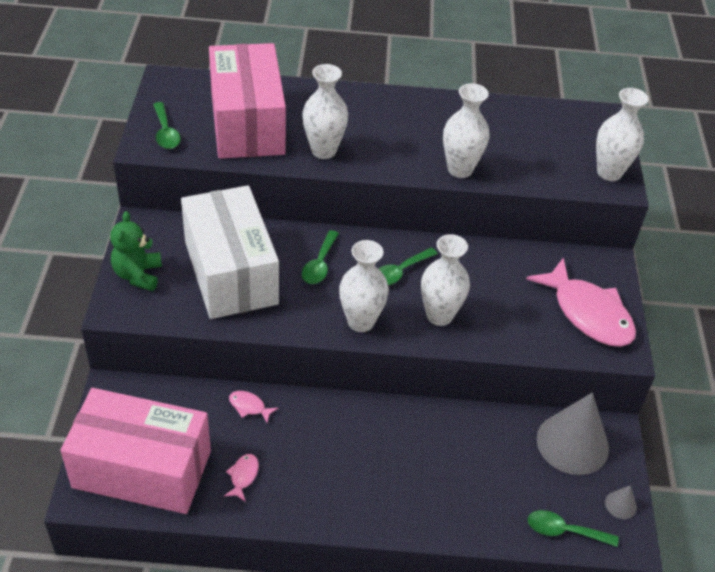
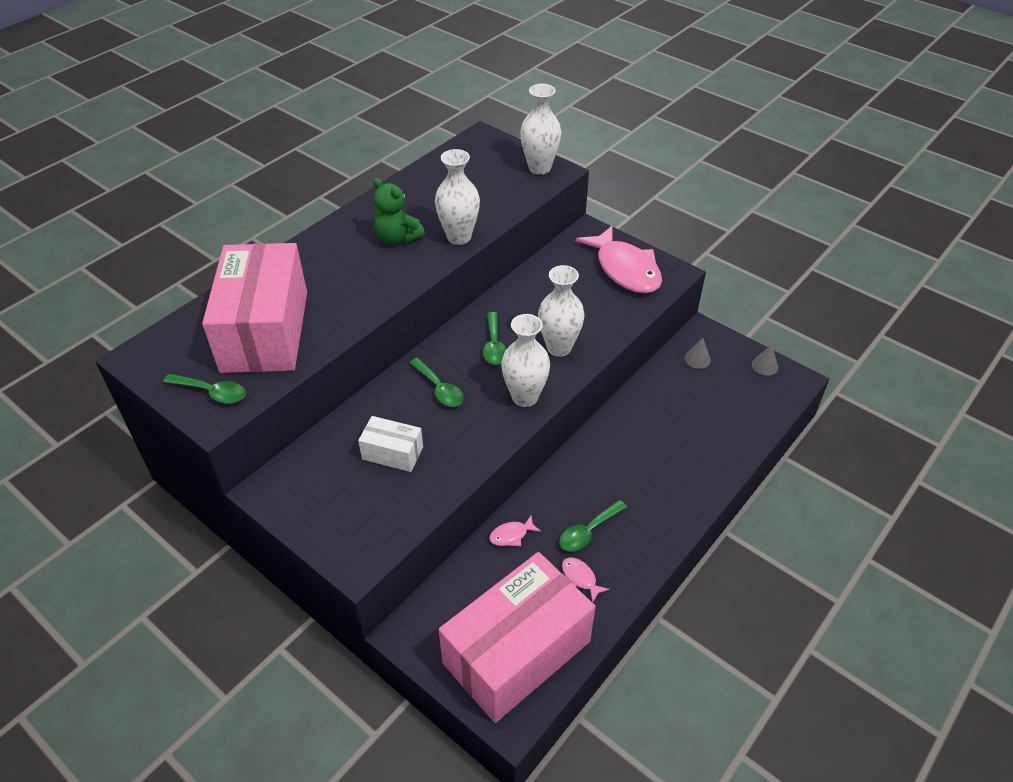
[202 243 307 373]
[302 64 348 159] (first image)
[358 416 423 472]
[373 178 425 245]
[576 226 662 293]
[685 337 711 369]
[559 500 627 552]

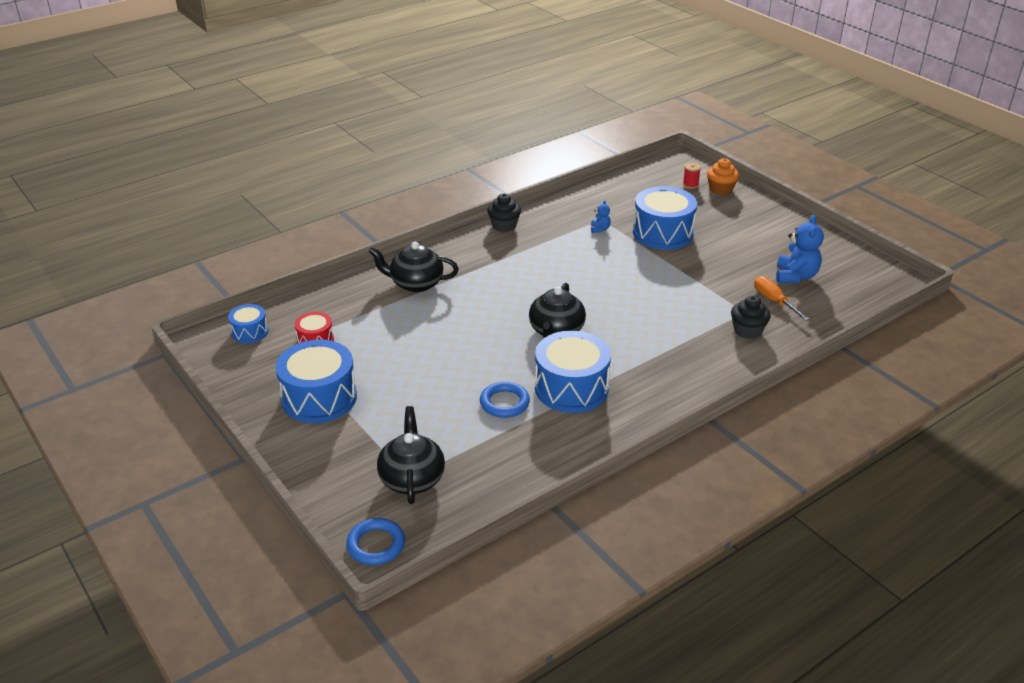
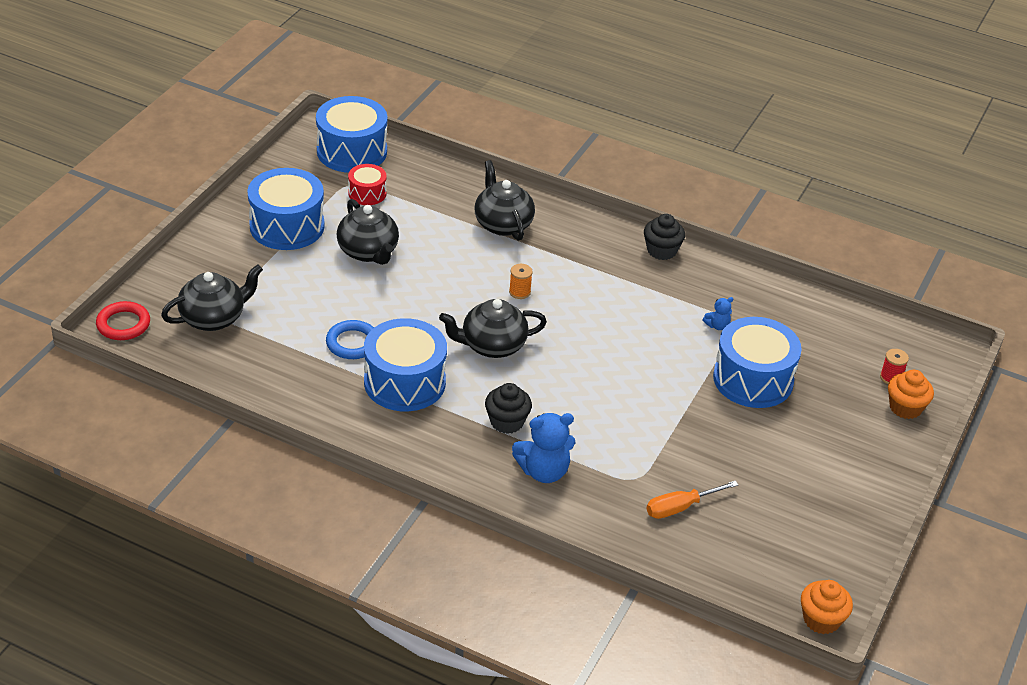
[512 413 575 483]
[647 481 738 519]
[485 383 532 434]
[316 96 387 173]
[96 301 150 340]
[337 199 399 265]
[509 264 533 299]
[801 580 853 634]

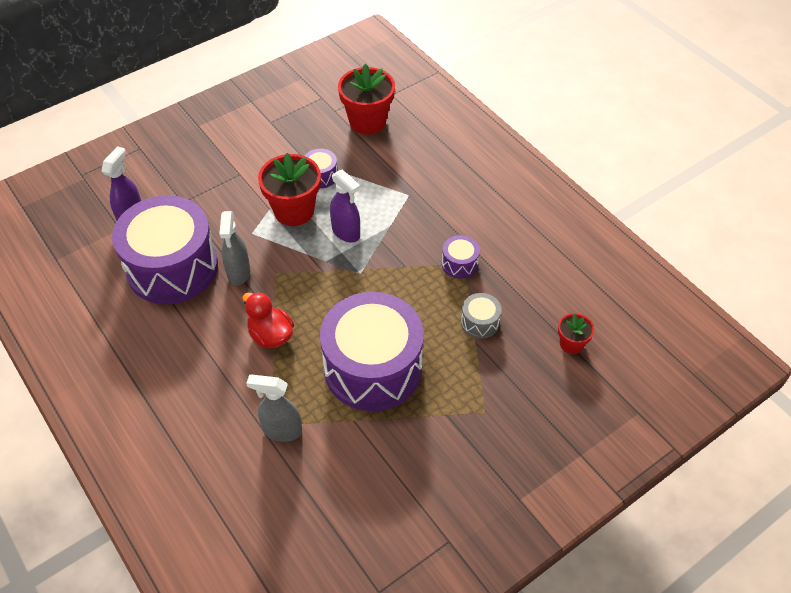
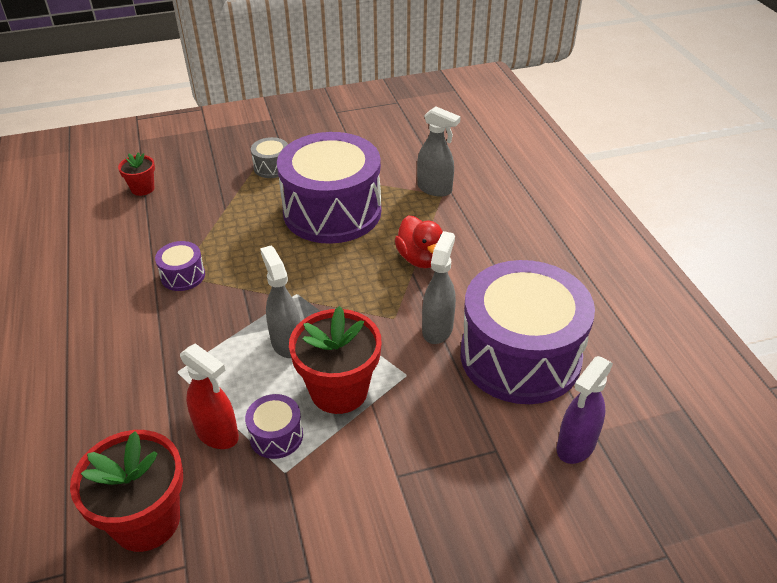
[260 246 301 358]
[251 137 288 178]
[180 343 239 449]

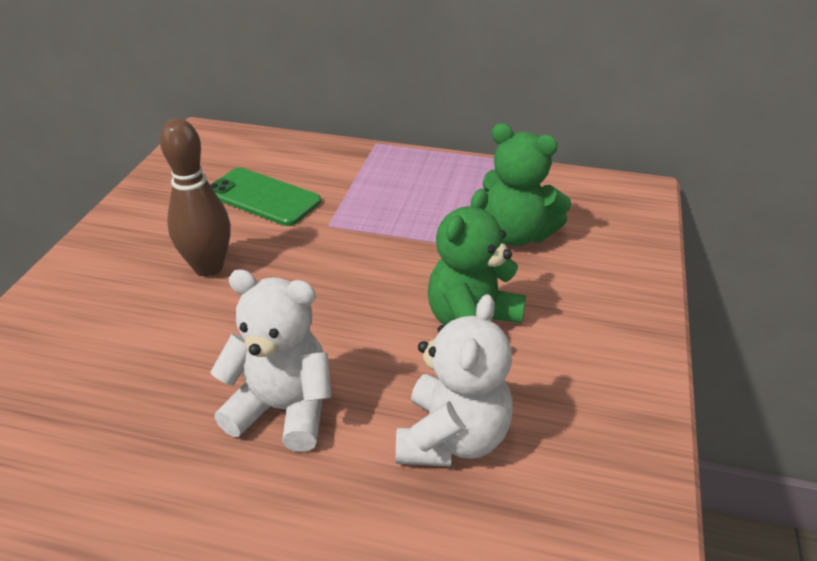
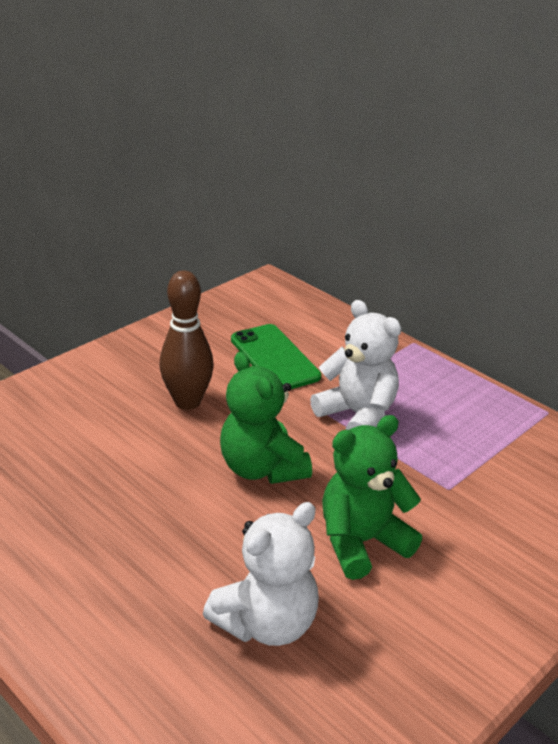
[220 352 312 484]
[310 300 401 430]

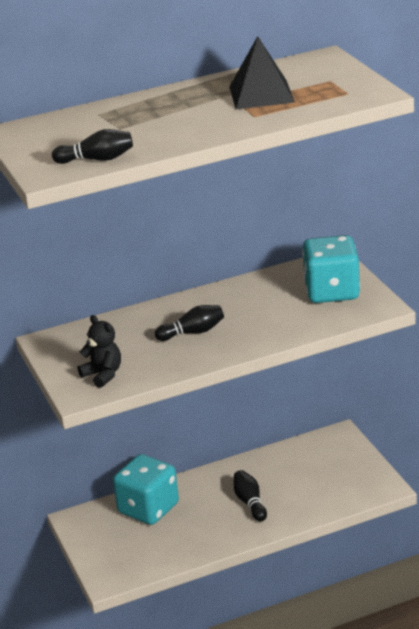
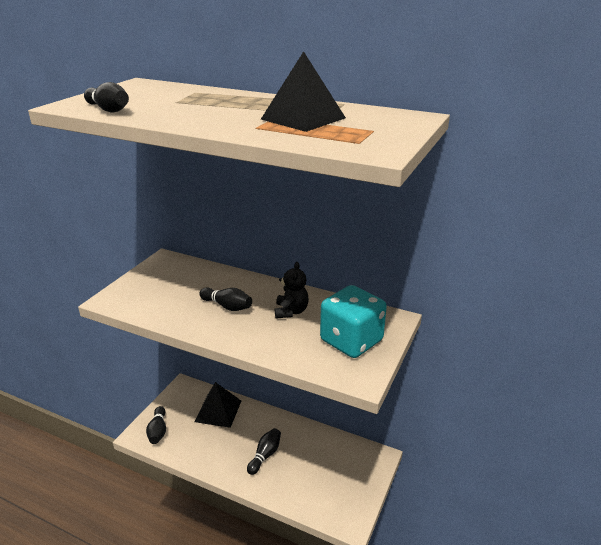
[275 262 309 319]
[195 382 241 428]
[146 406 166 444]

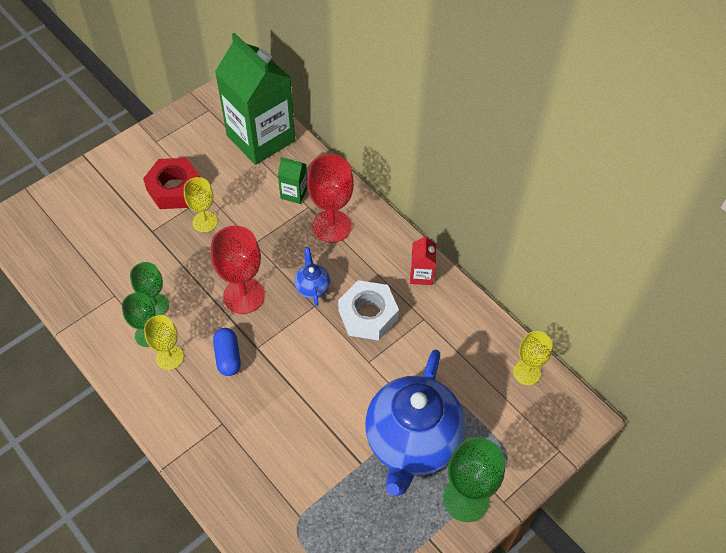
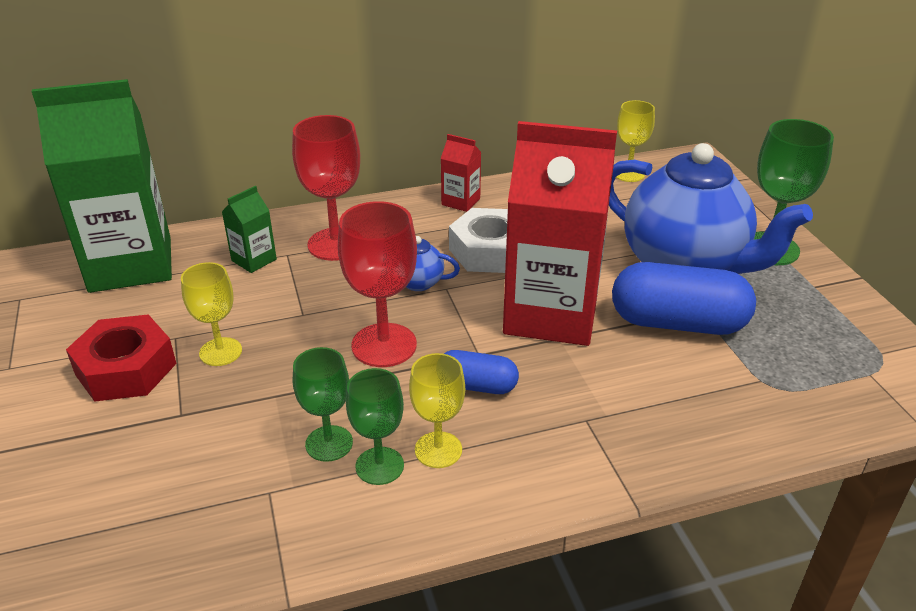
[503 121 617 346]
[612 262 756 335]

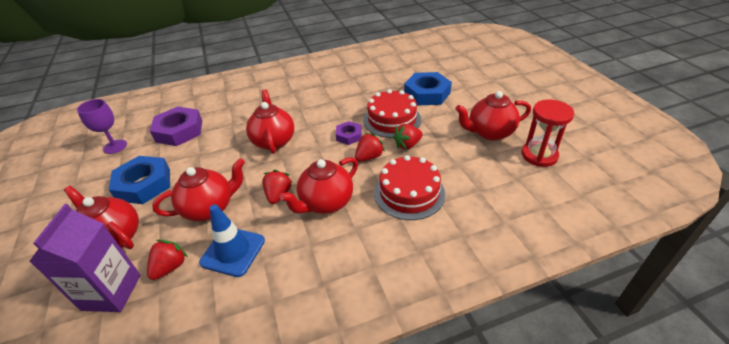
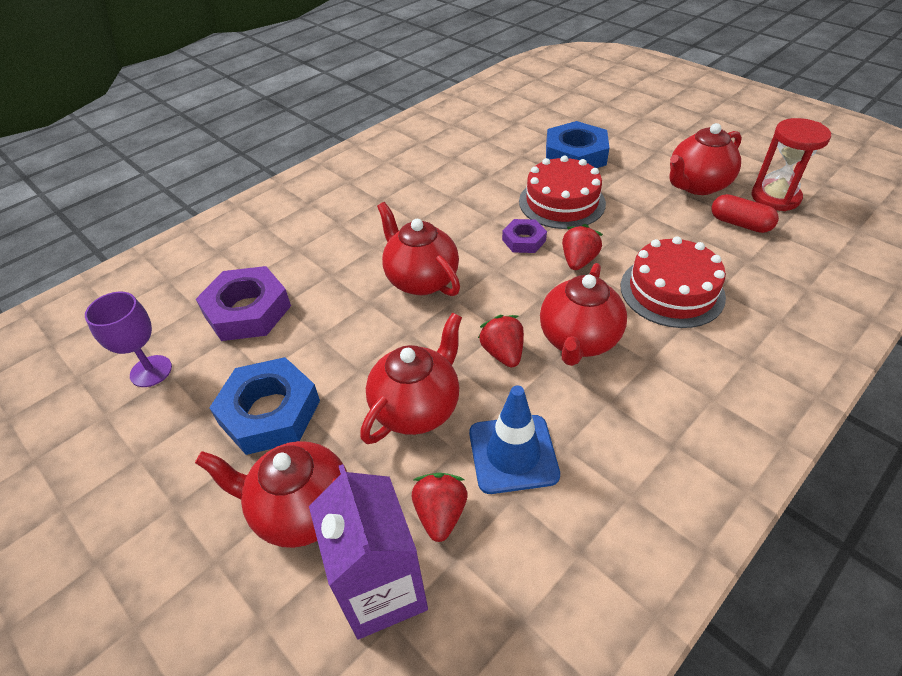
[393 124 423 150] (first image)
[711 194 779 233]

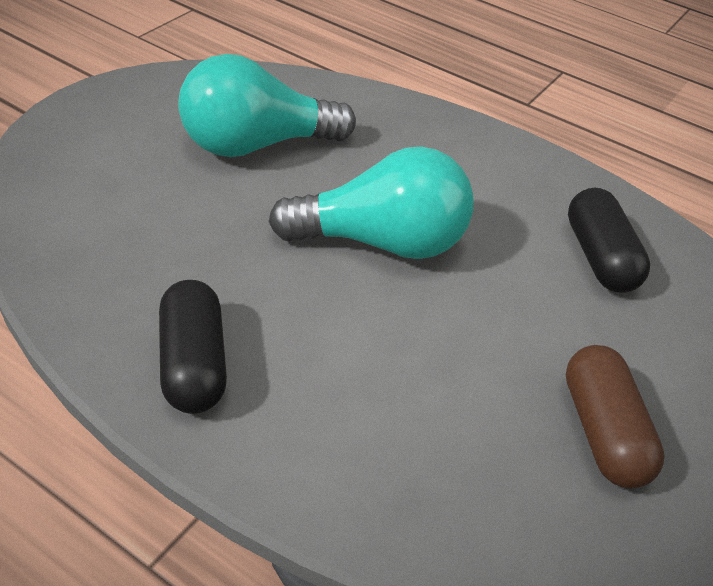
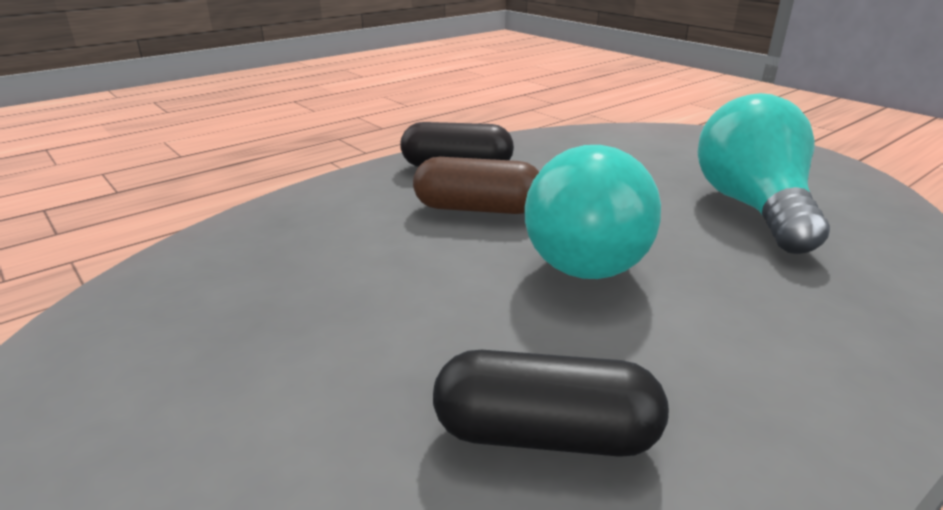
[413 157 539 214]

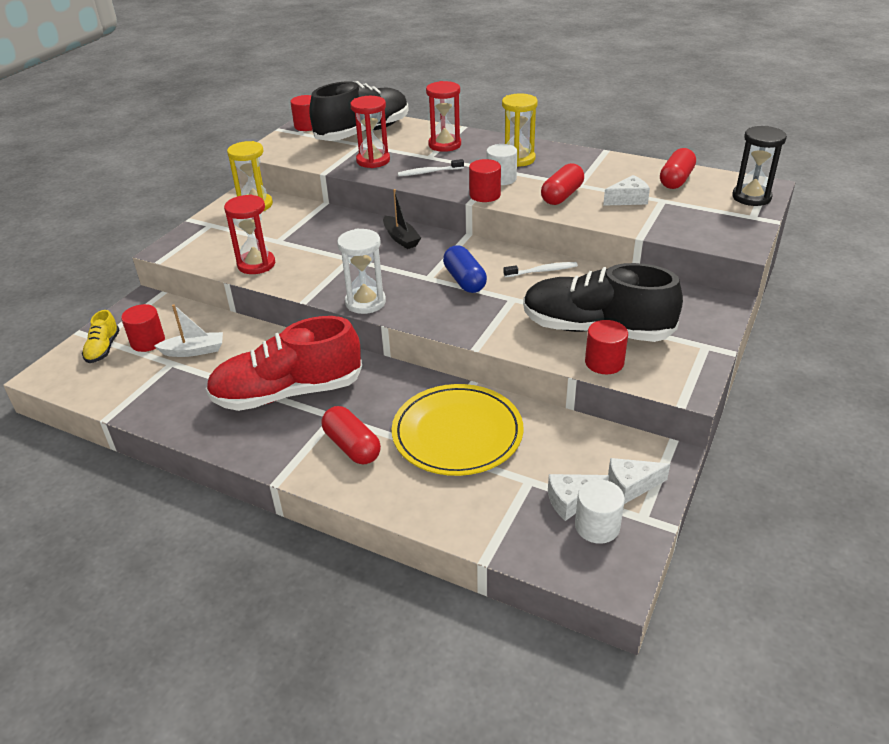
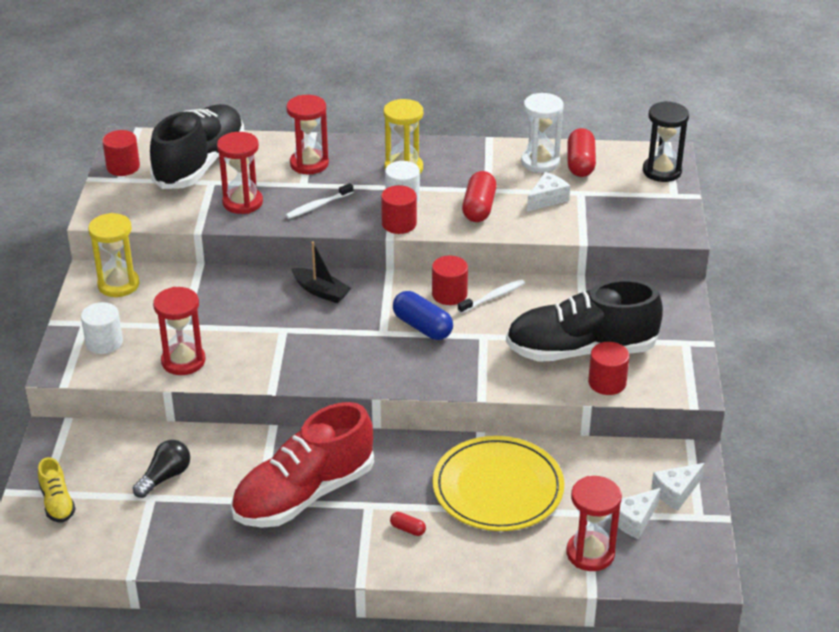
[521 93 564 173]
[432 256 468 305]
[133 440 190 498]
[390 512 426 536]
[81 302 123 354]
[566 476 622 571]

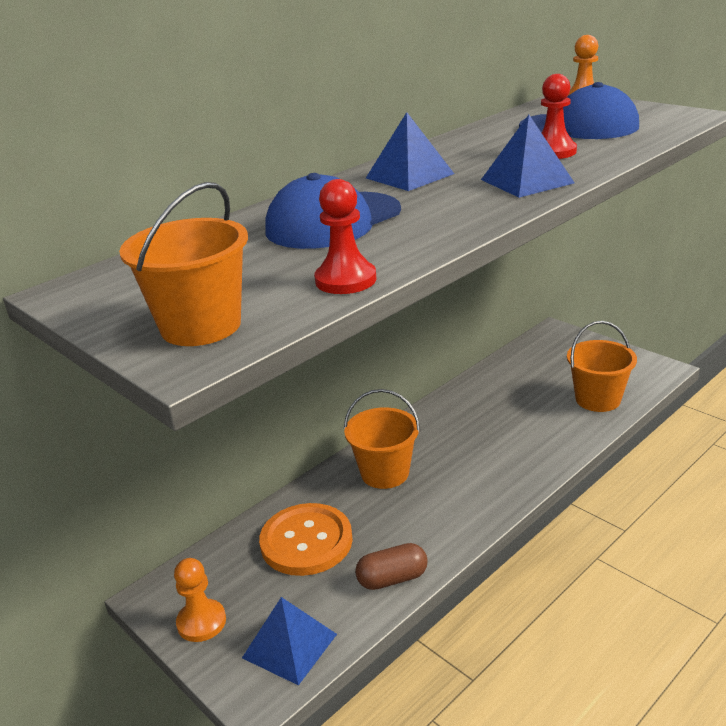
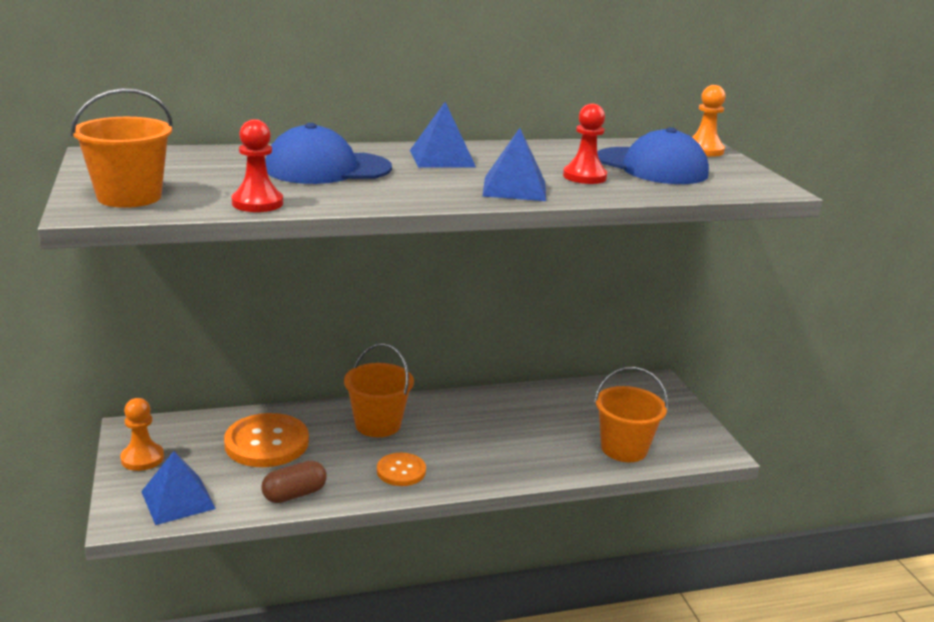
[261 461 327 503]
[377 453 426 486]

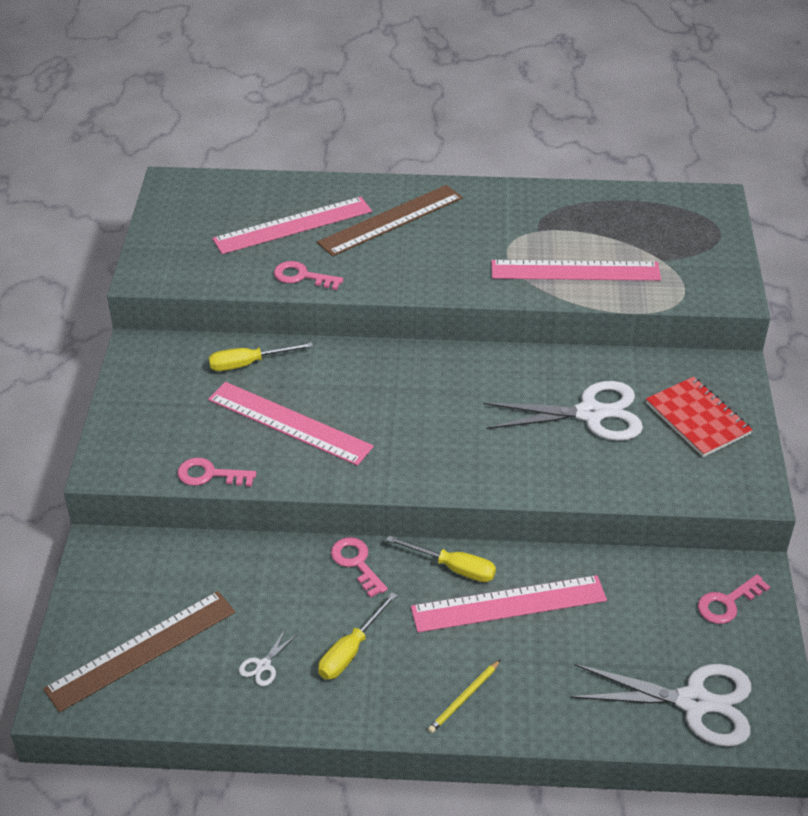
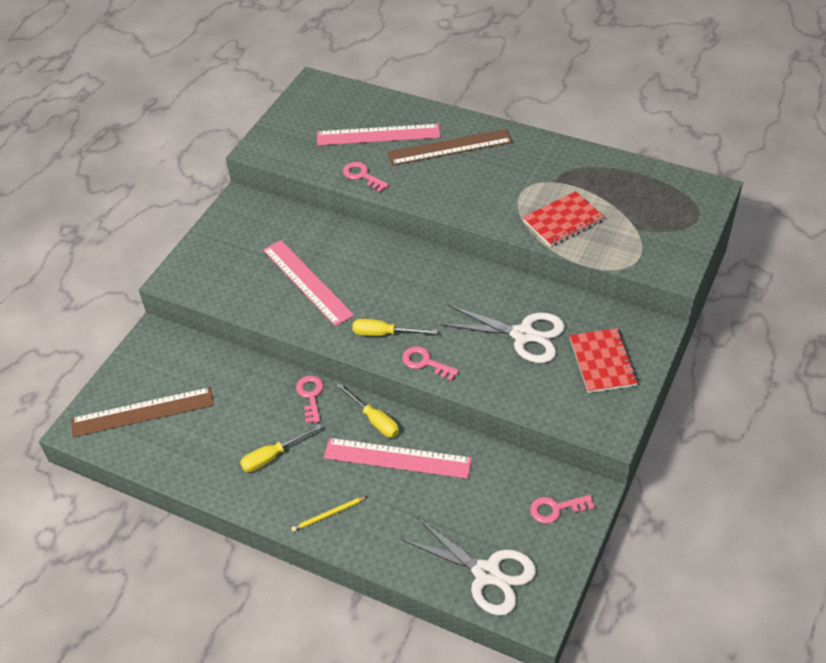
[522 191 605 247]
[353 319 438 336]
[402 346 459 381]
[239 628 298 686] (first image)

